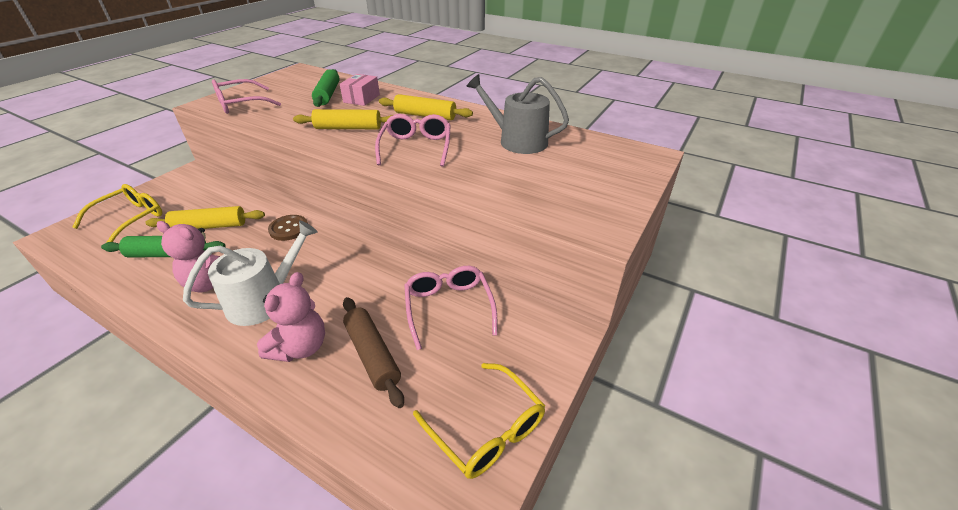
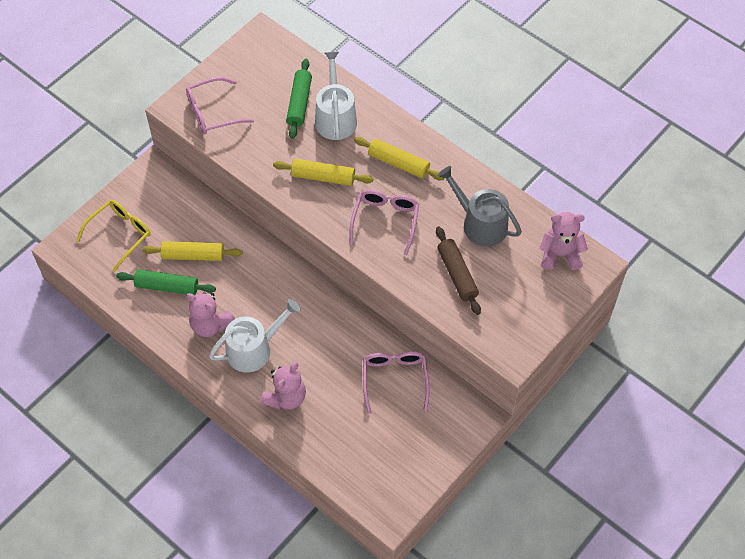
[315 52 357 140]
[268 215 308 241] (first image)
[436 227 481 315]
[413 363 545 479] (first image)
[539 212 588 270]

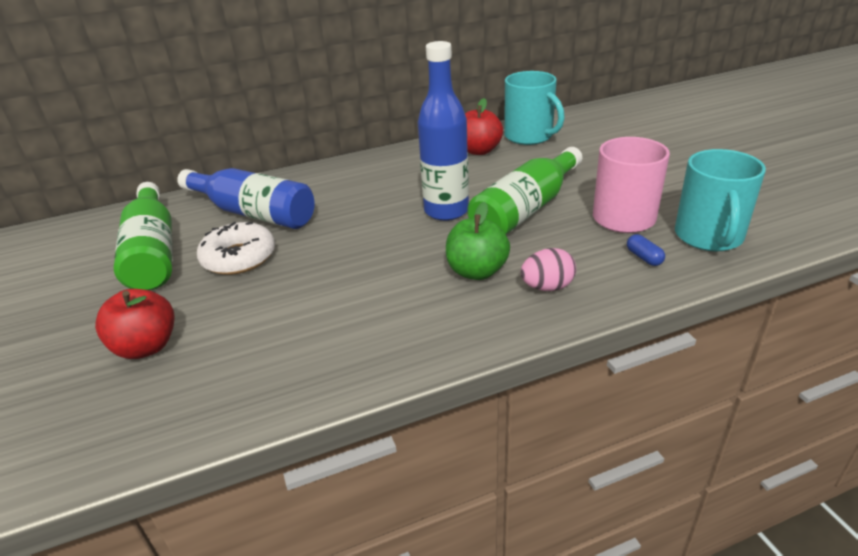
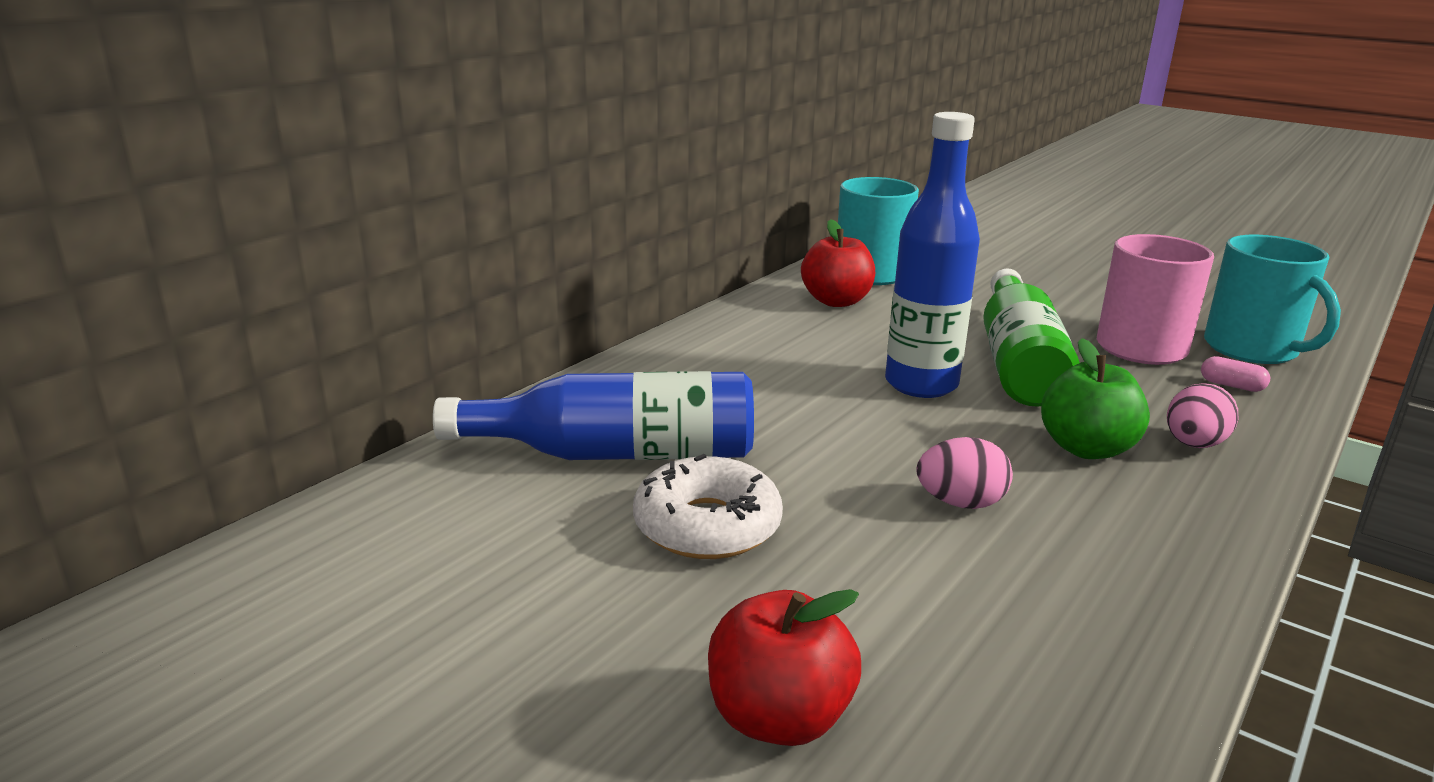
[114 182 172 290] (first image)
[1201 356 1270 392]
[917 437 1013 509]

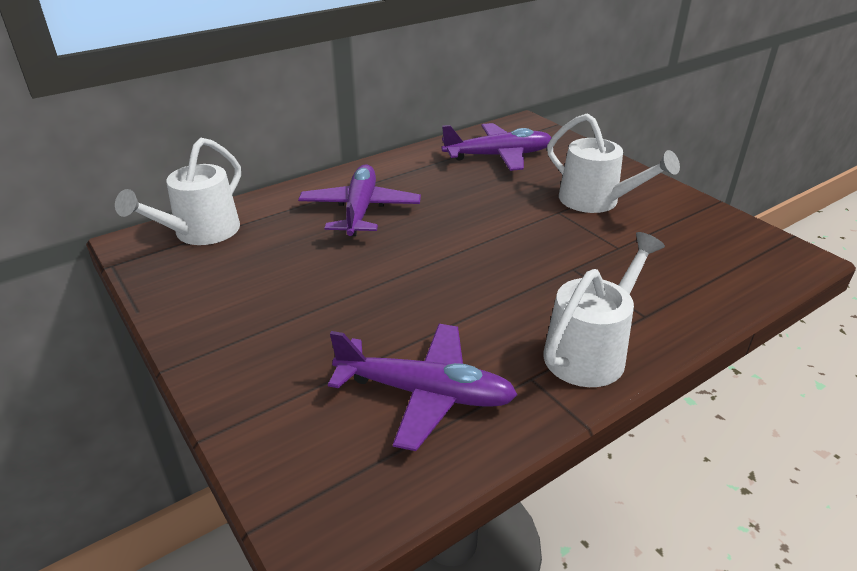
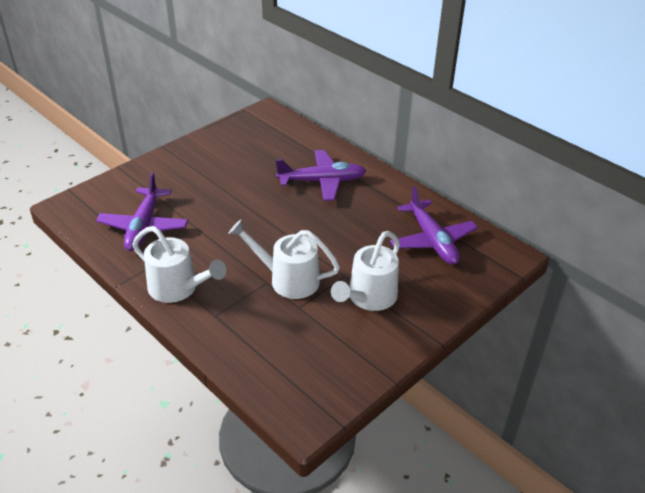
[228 220 340 299]

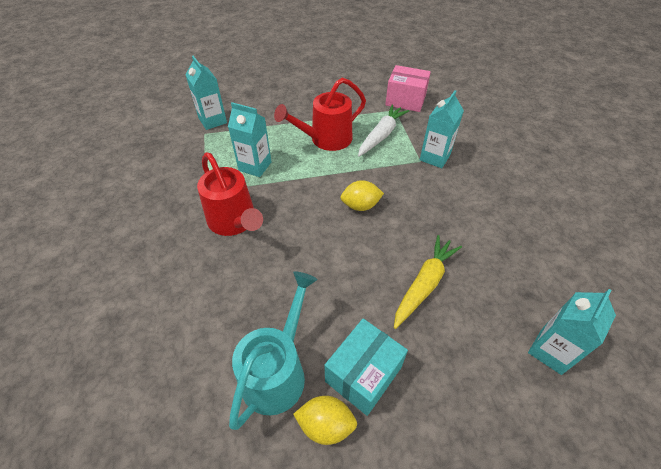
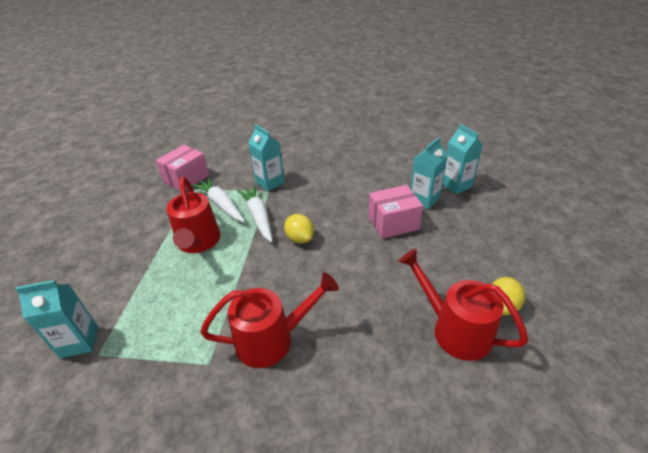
[410 137 448 209]
[284 214 314 244]
[368 185 423 239]
[398 249 528 361]
[325 318 408 416] (first image)
[237 185 273 242]

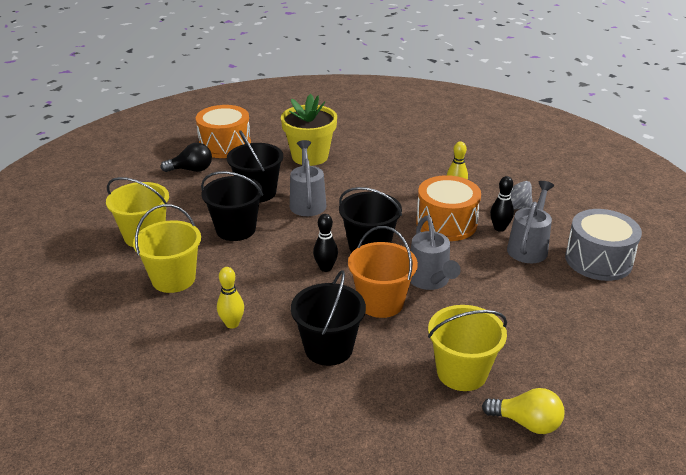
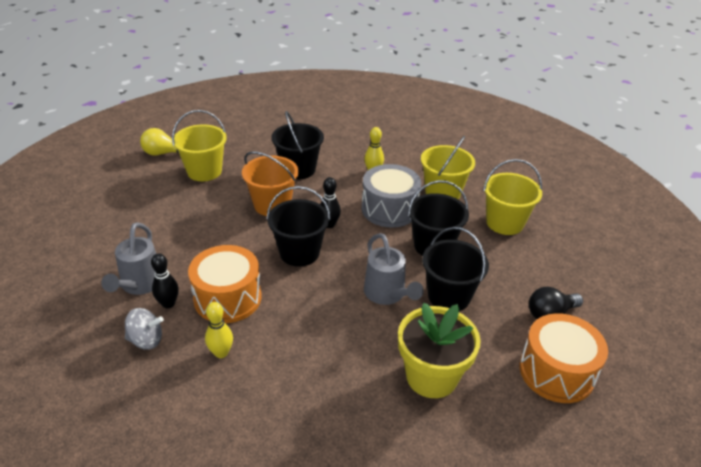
[362 164 421 228]
[410 215 461 290] (first image)

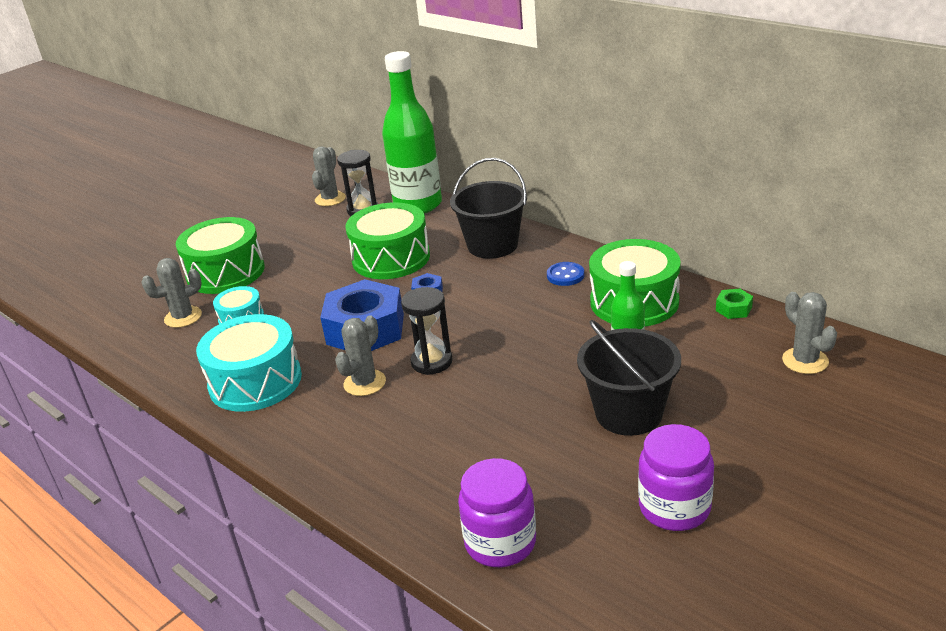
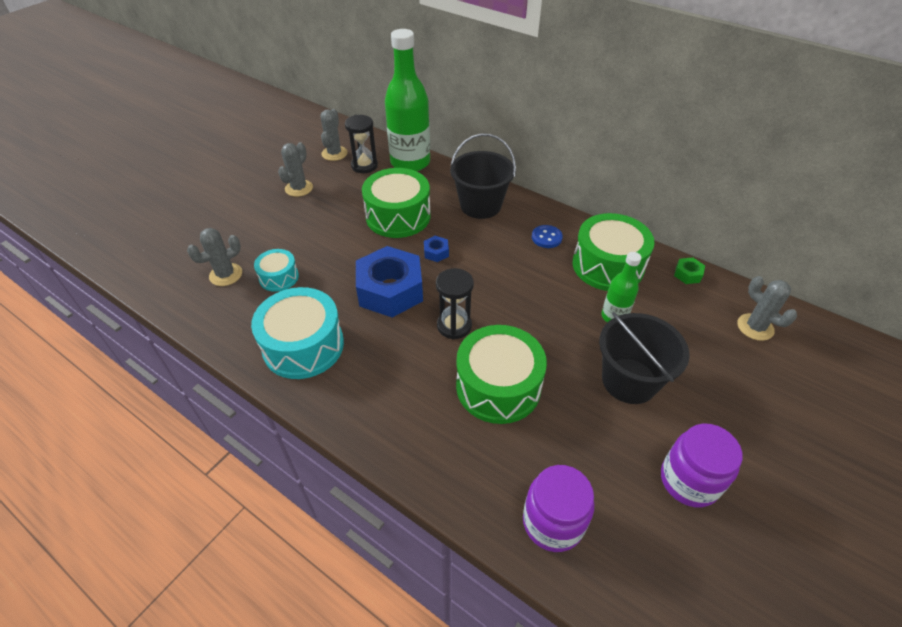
[456 325 547 424]
[278 142 313 197]

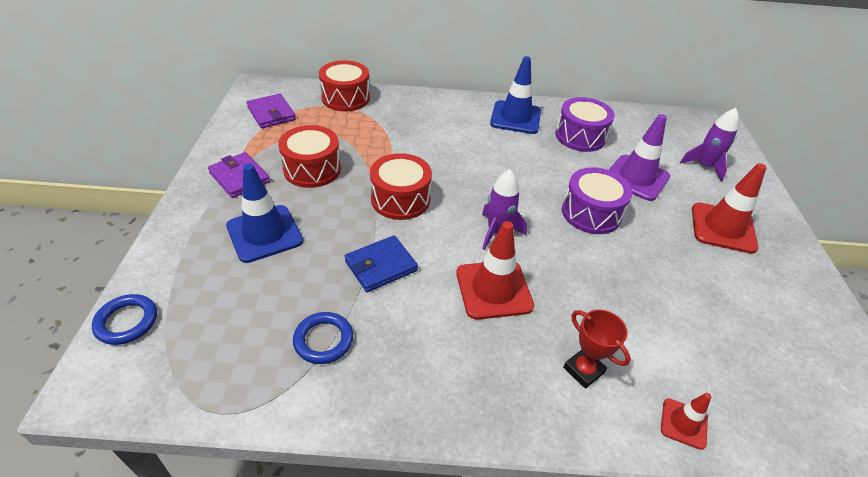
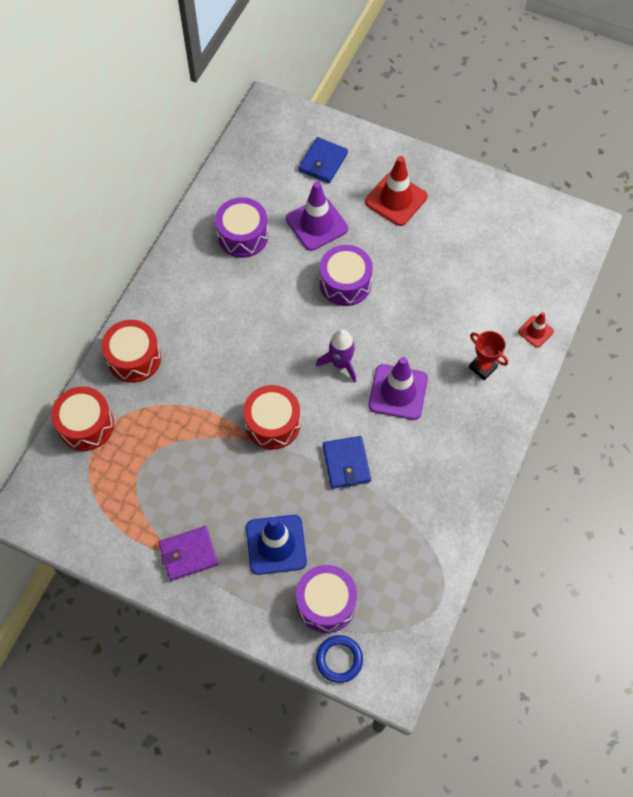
[490 56 541 134] (first image)
[247 94 296 129] (first image)
[299 137 348 183]
[102 320 161 383]
[369 357 428 420]
[469 331 508 380]
[293 312 353 364] (first image)
[296 565 357 633]

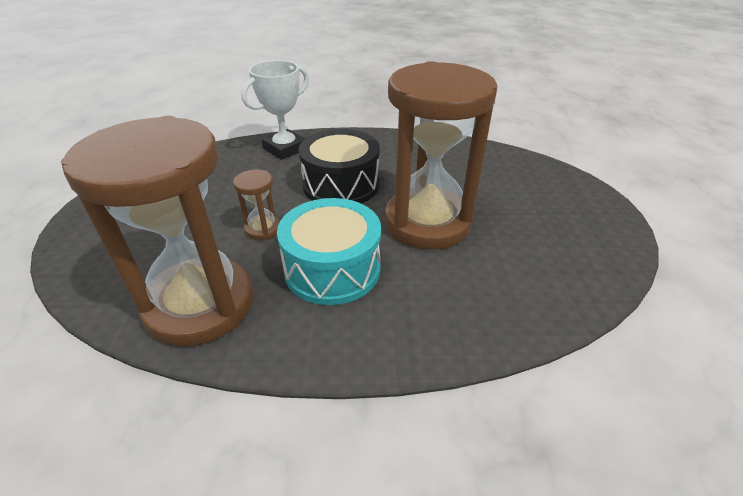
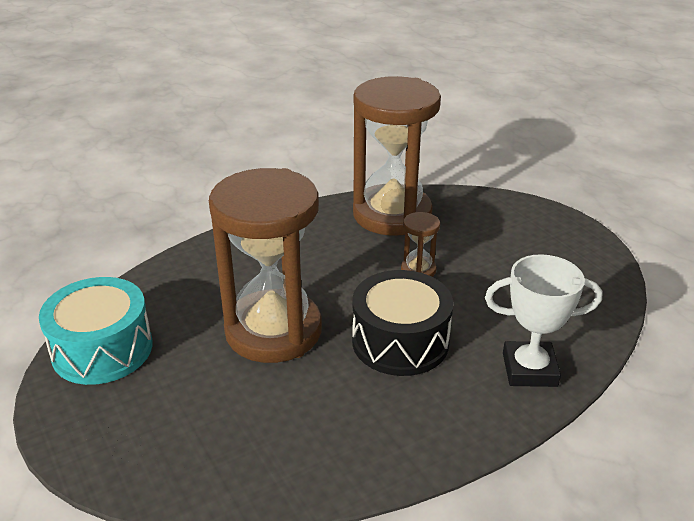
[485 254 602 387]
[39 277 152 385]

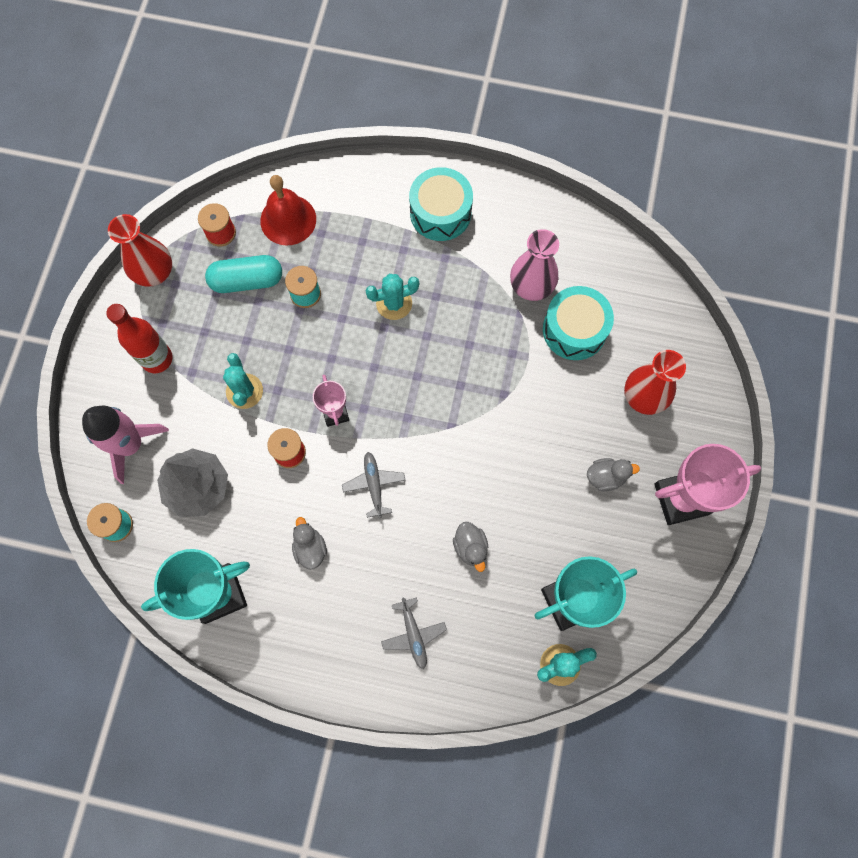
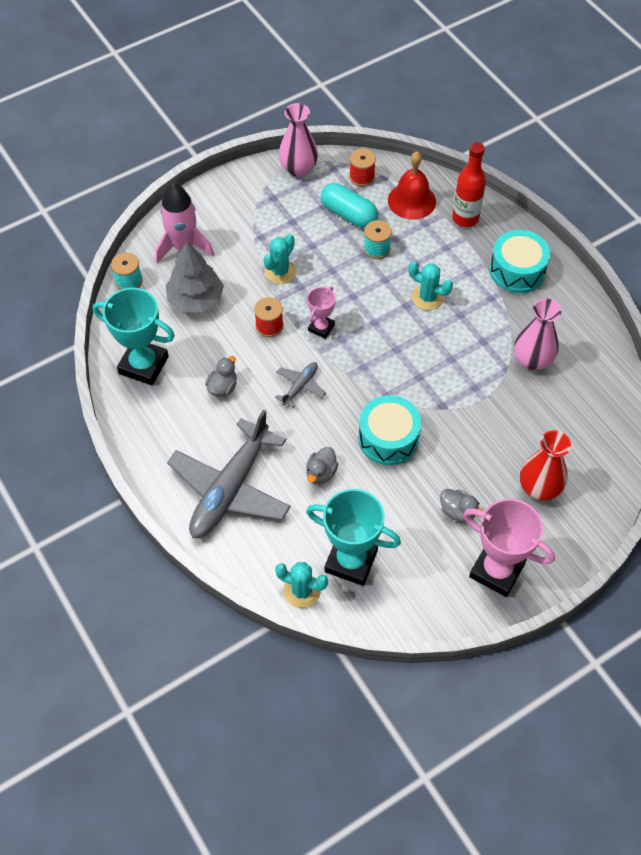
[279 103 318 177]
[358 395 422 465]
[452 142 486 227]
[167 410 291 538]

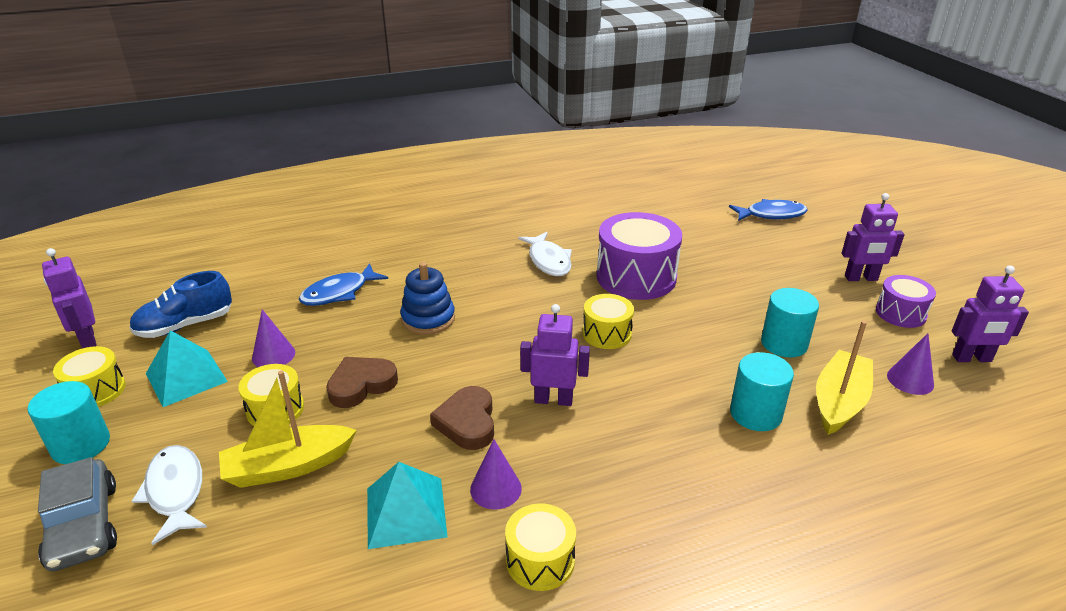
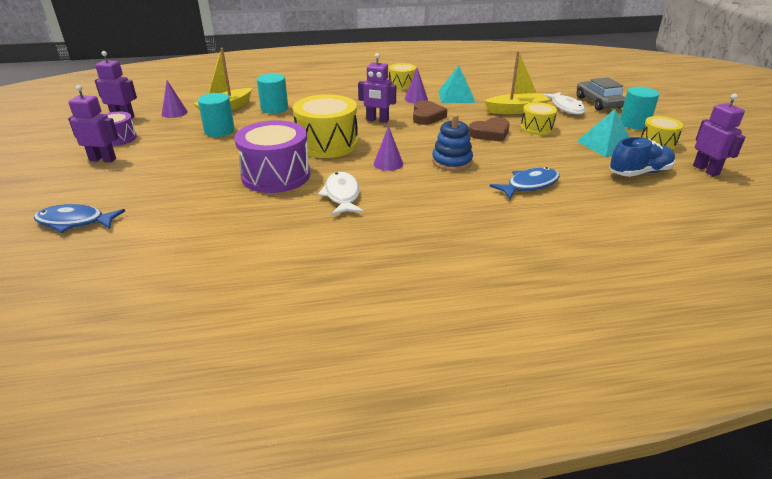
[293 94 358 158]
[374 126 403 171]

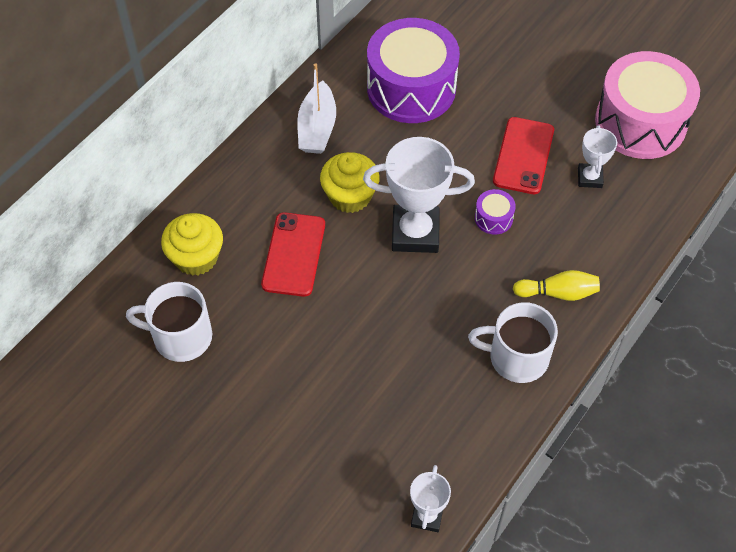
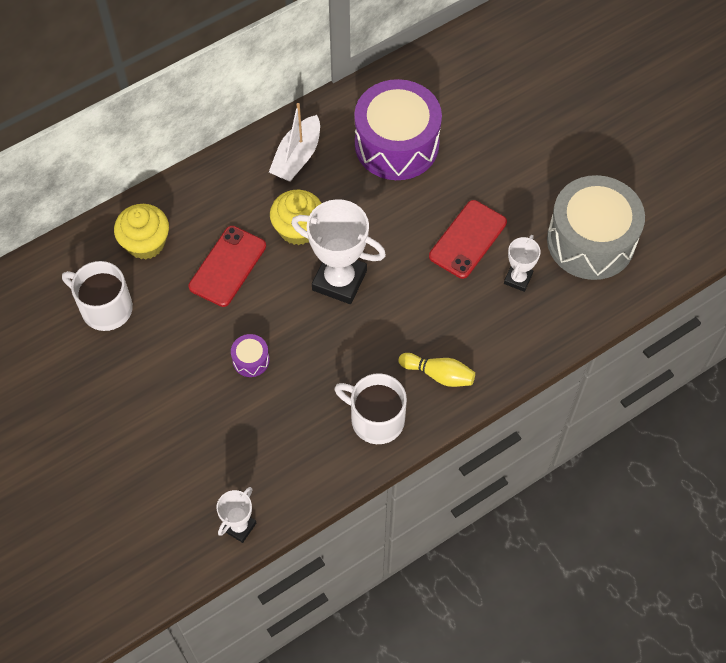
[547 175 645 280]
[231 334 270 377]

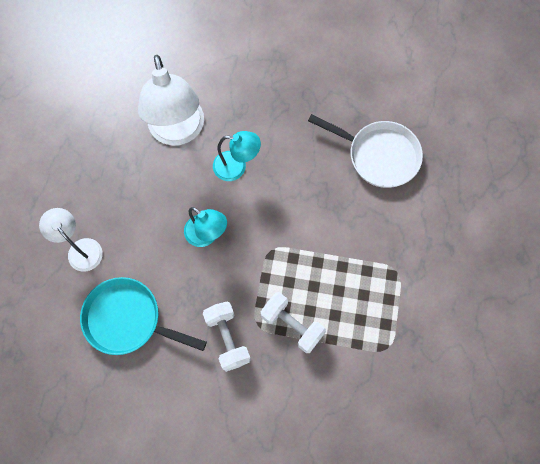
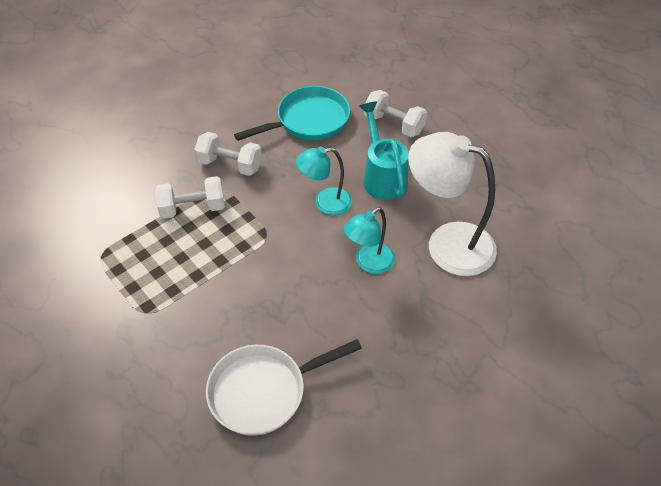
[364 90 427 137]
[359 101 409 200]

